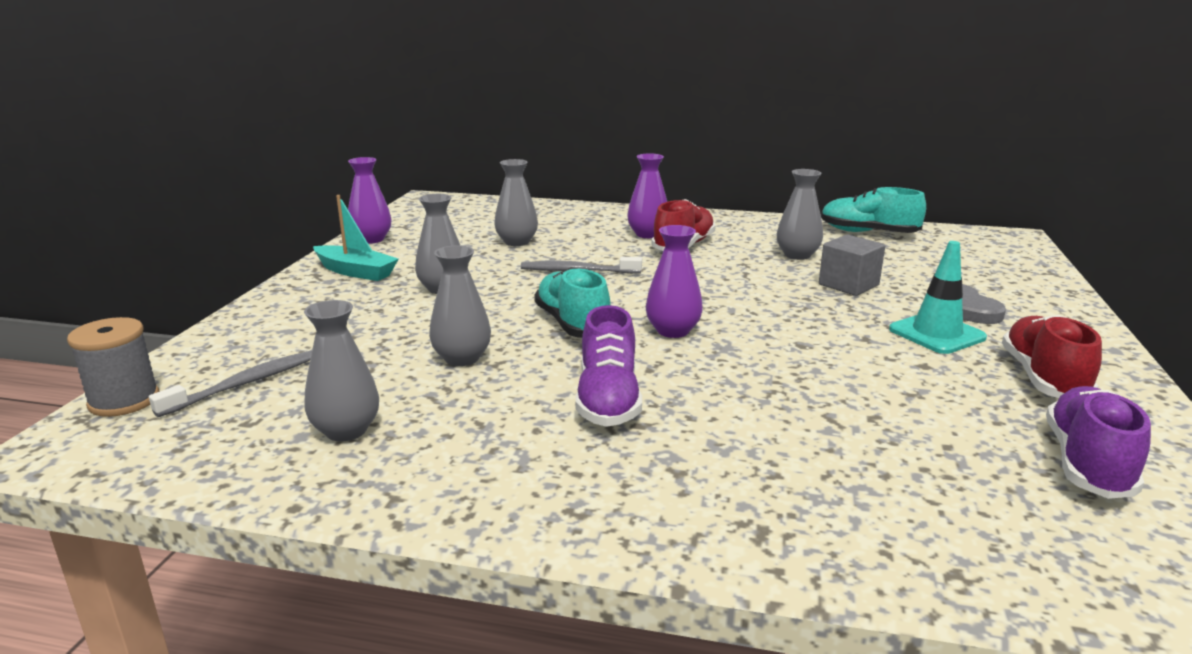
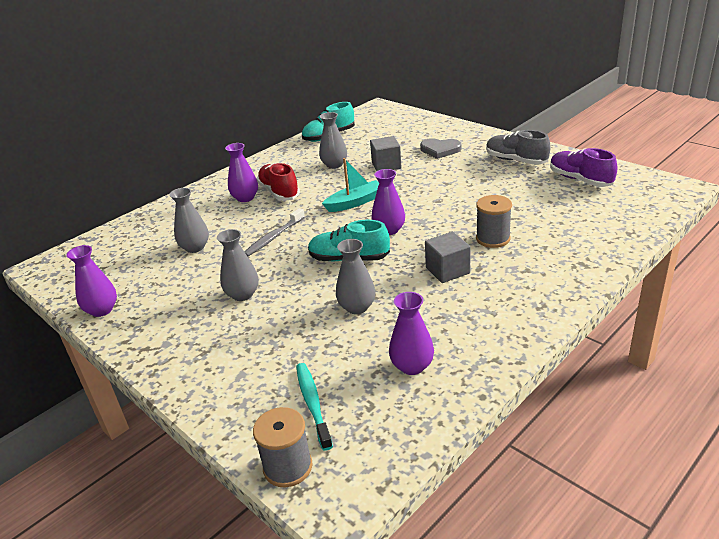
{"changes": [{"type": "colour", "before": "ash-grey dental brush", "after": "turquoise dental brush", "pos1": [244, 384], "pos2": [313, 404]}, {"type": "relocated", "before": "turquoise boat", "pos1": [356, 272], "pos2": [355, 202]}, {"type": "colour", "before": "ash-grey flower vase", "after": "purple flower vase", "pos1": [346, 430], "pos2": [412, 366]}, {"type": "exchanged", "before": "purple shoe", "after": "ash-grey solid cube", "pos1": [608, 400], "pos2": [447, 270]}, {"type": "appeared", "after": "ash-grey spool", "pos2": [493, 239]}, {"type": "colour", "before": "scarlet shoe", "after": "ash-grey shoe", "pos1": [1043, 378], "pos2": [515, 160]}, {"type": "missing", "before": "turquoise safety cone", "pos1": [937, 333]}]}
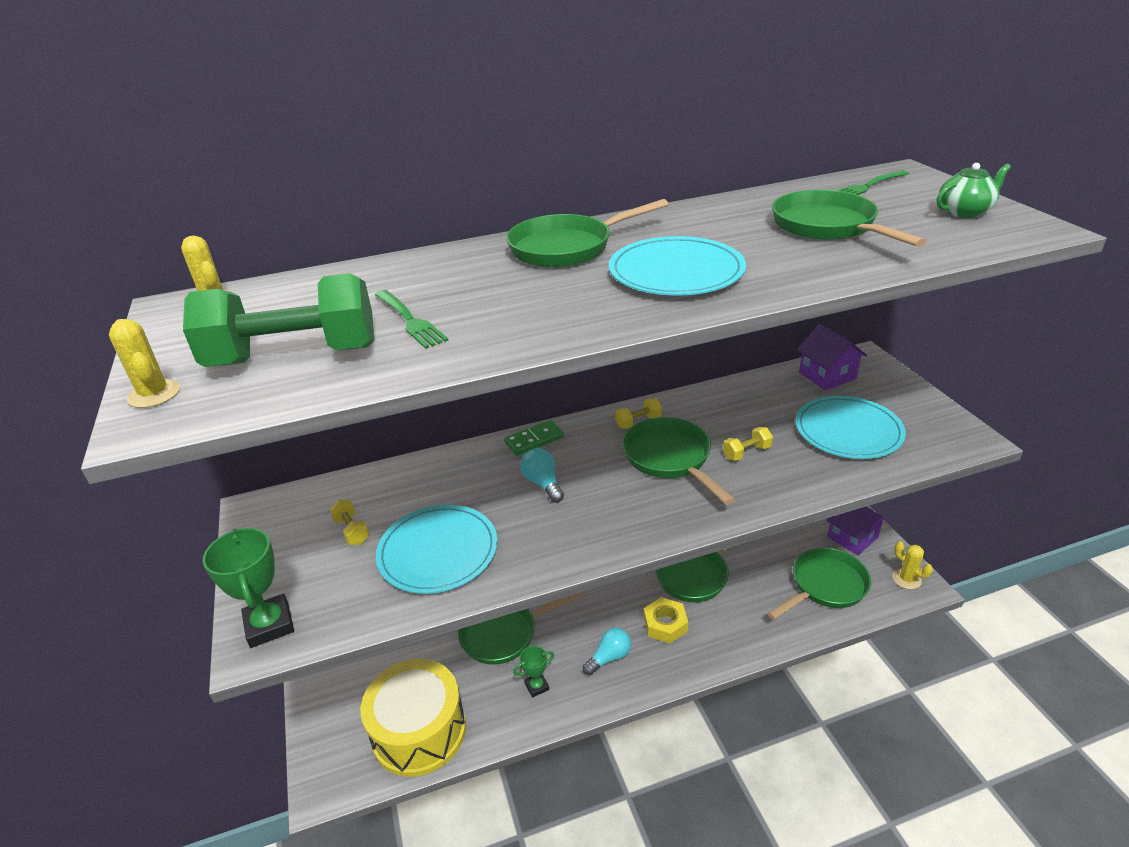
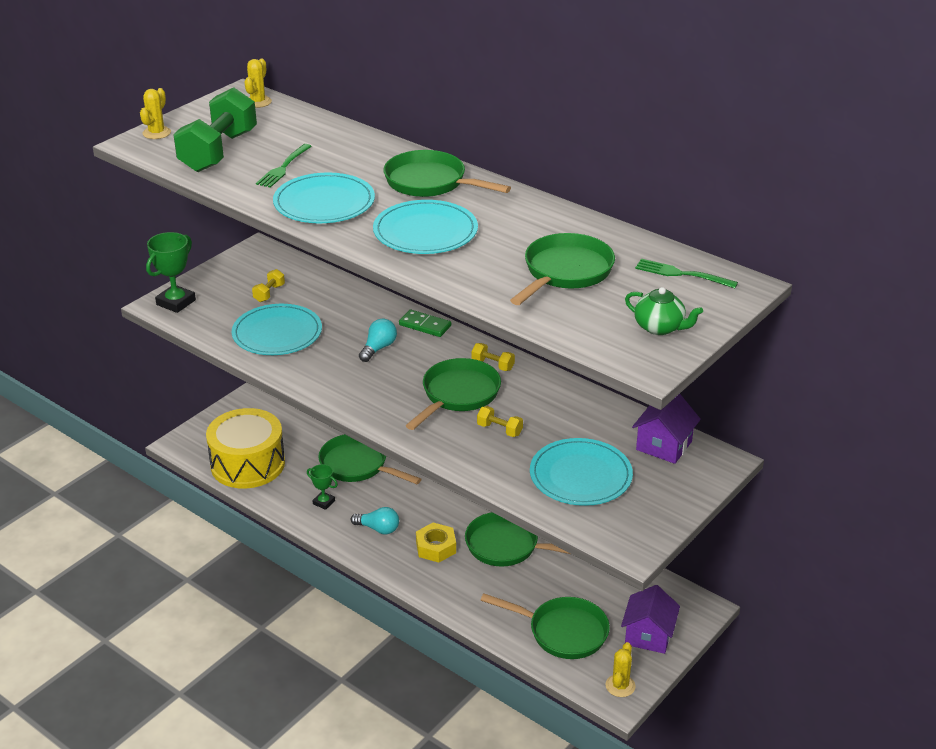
{"changes": [{"type": "spun", "before": "green dumbbell", "pos1": [294, 356], "pos2": [218, 151], "turn": 60}, {"type": "appeared", "after": "turquoise flat dish", "pos2": [324, 203]}]}
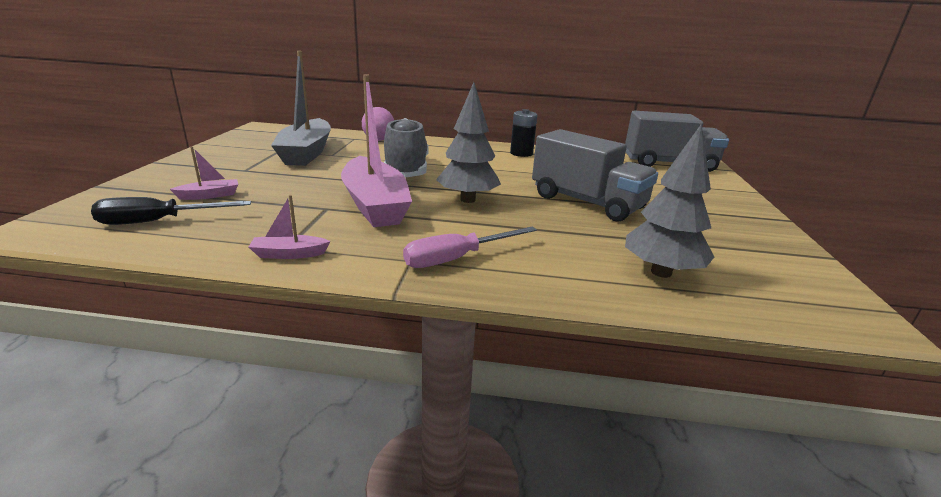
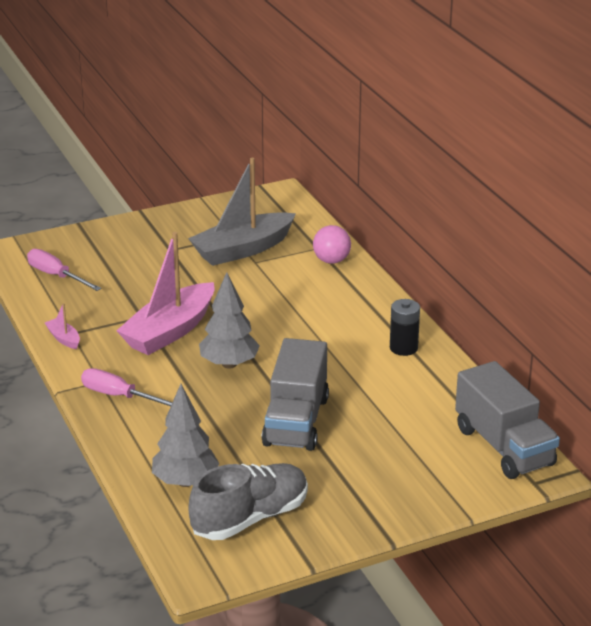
{"changes": [{"type": "colour", "before": "ebony screwdriver", "after": "pink screwdriver", "pos1": [159, 221], "pos2": [56, 276]}, {"type": "relocated", "before": "ash-grey shoe", "pos1": [406, 170], "pos2": [250, 518]}, {"type": "missing", "before": "pink boat", "pos1": [209, 195]}]}
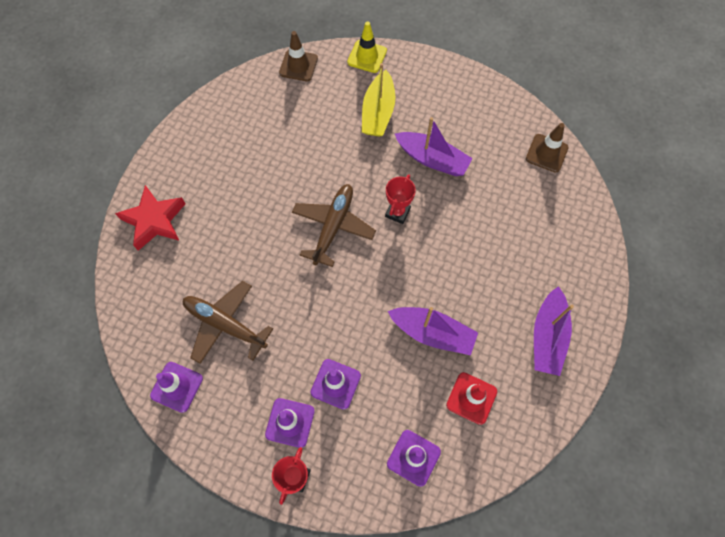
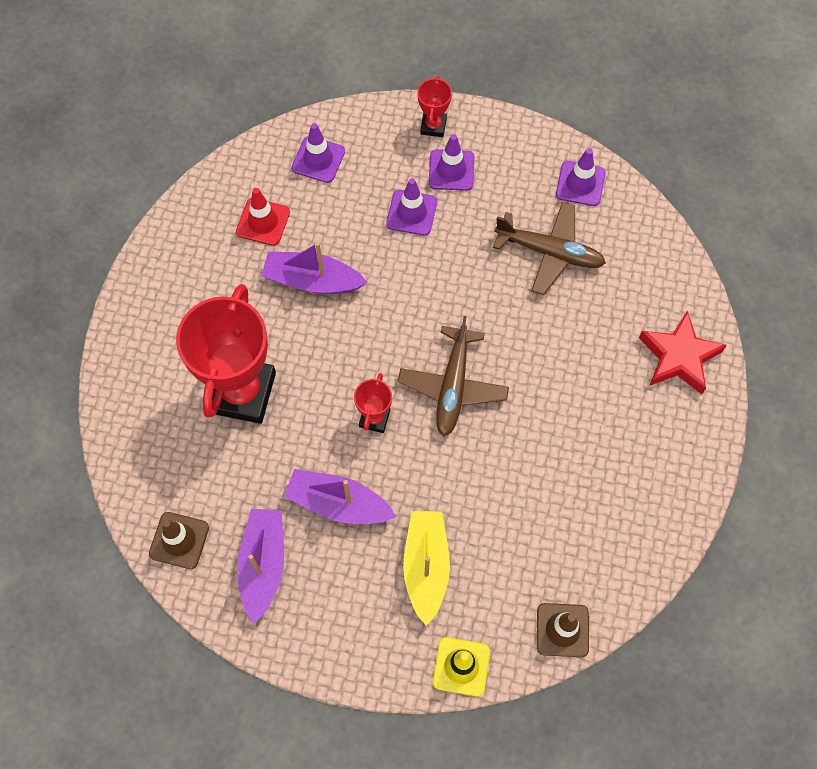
{"changes": [{"type": "appeared", "after": "scarlet prize cup", "pos2": [241, 392]}, {"type": "relocated", "before": "purple boat", "pos1": [547, 336], "pos2": [263, 564]}]}
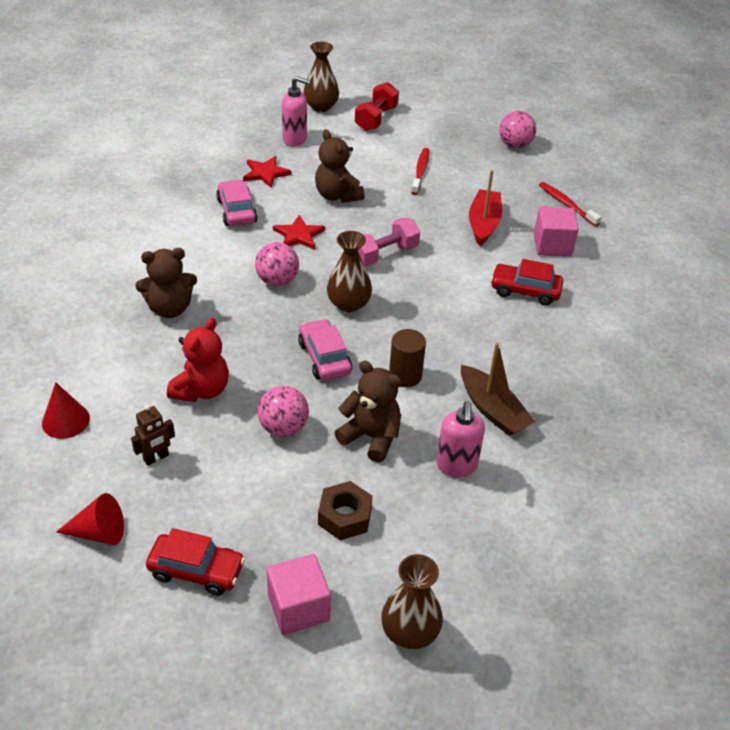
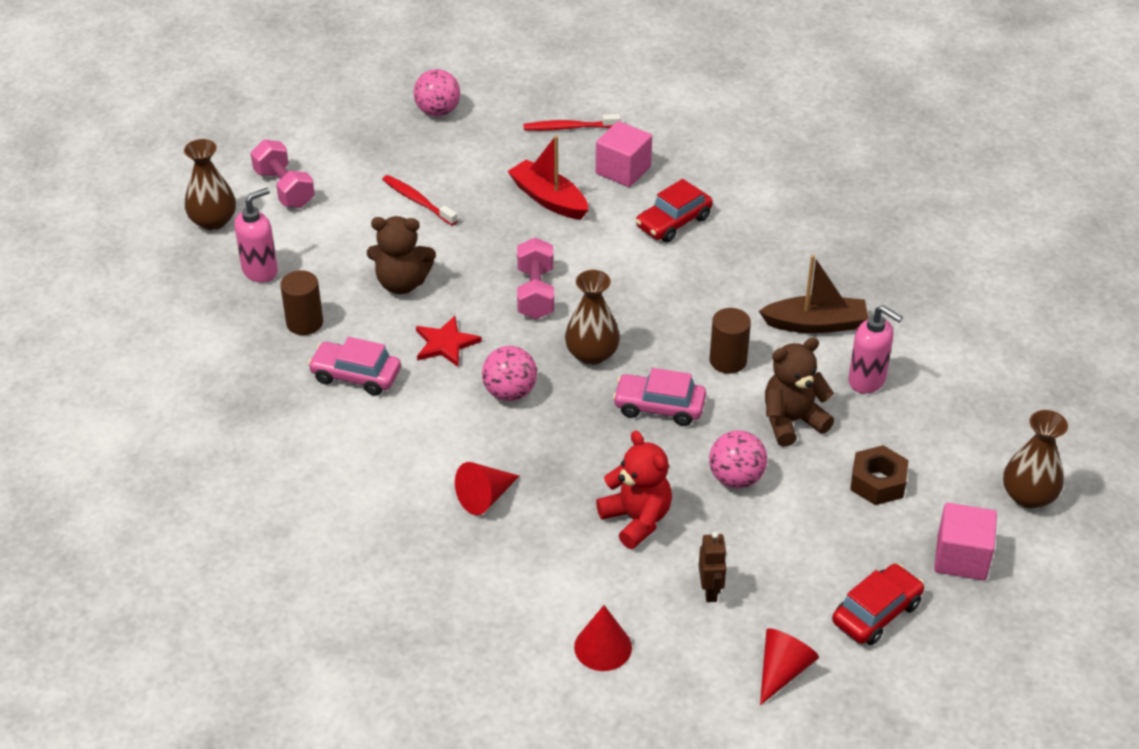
{"changes": [{"type": "colour", "before": "scarlet dumbbell", "after": "pink dumbbell", "pos1": [376, 119], "pos2": [284, 188]}, {"type": "exchanged", "before": "scarlet five-pointed star", "after": "brown cylinder", "pos1": [265, 173], "pos2": [304, 323]}, {"type": "exchanged", "before": "brown teddy", "after": "scarlet cone shape", "pos1": [170, 308], "pos2": [485, 497]}]}
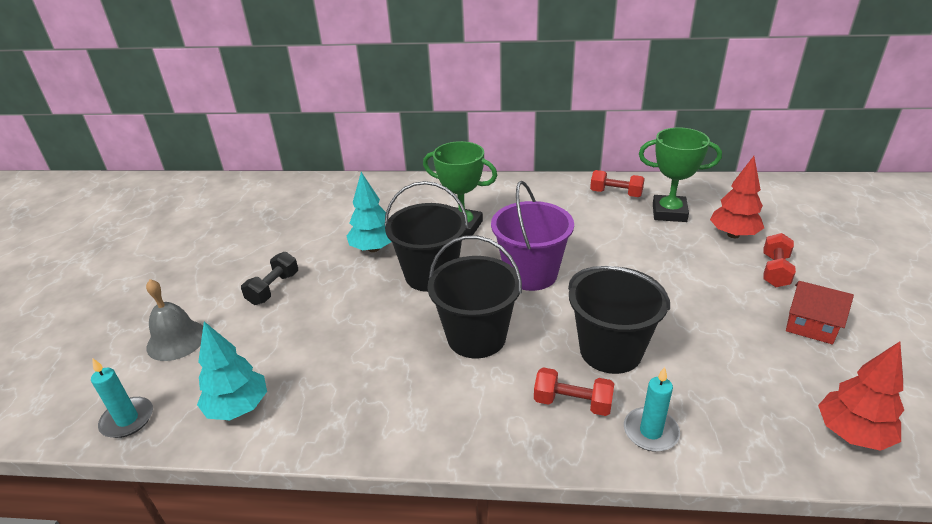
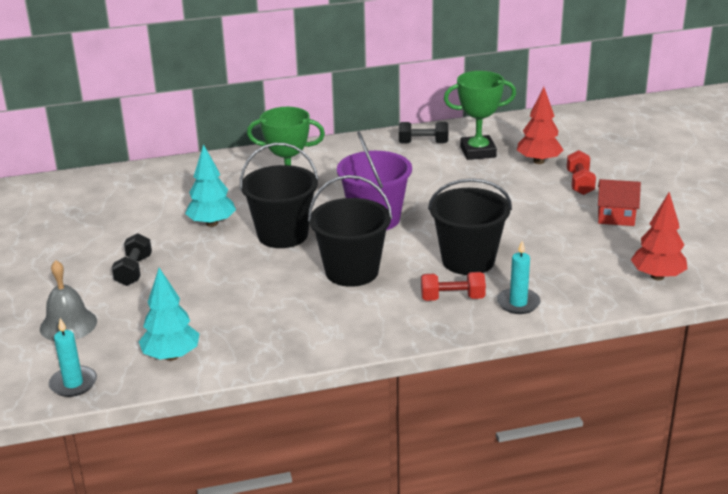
{"changes": [{"type": "colour", "before": "scarlet dumbbell", "after": "ebony dumbbell", "pos1": [616, 193], "pos2": [423, 143]}]}
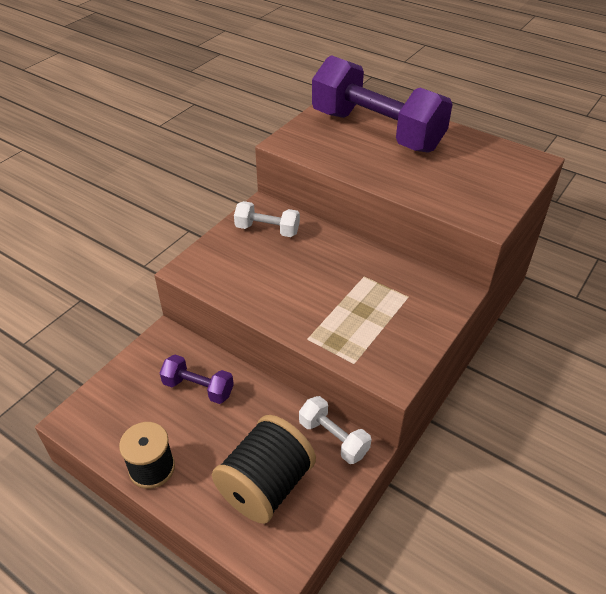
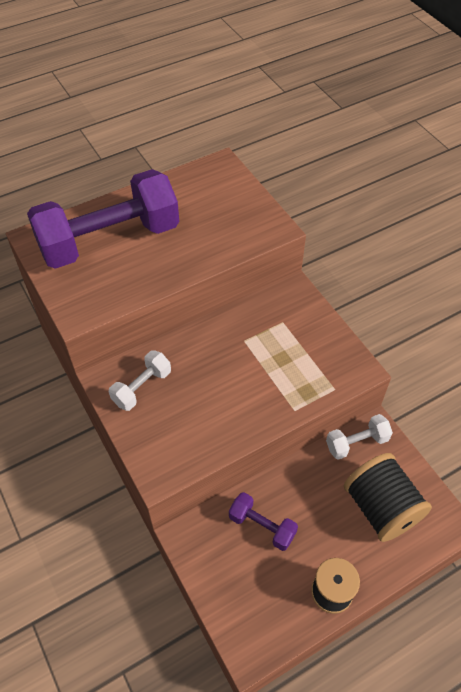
{"changes": [{"type": "spun", "before": "purple dumbbell", "pos1": [198, 388], "pos2": [262, 526], "turn": 75}]}
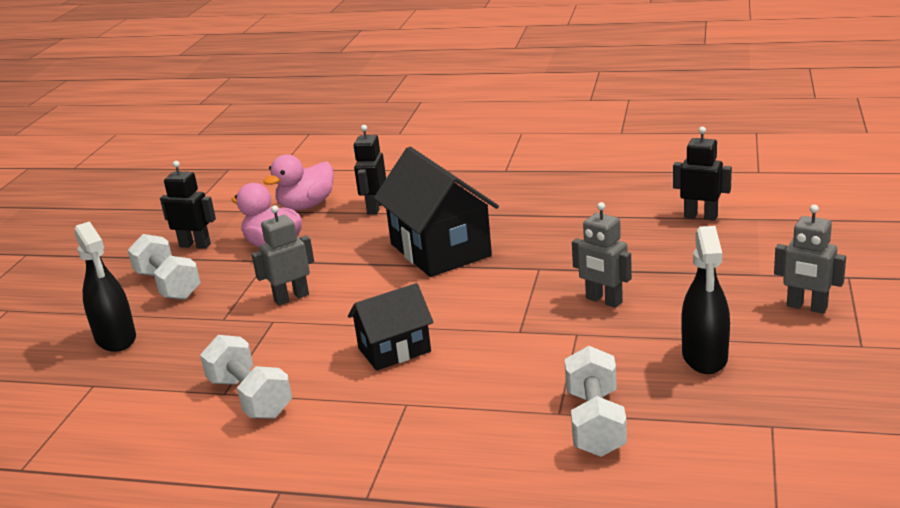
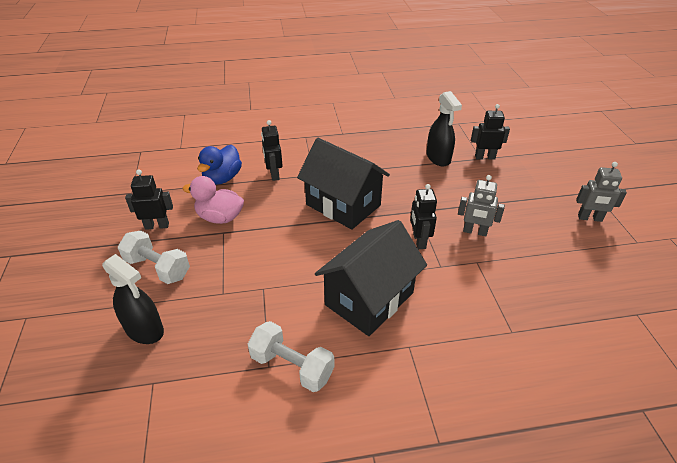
{"changes": [{"type": "colour", "before": "pink toy duck", "after": "royal blue toy duck", "pos1": [306, 206], "pos2": [222, 178]}, {"type": "size", "before": "ebony cottage", "pos1": [394, 350], "pos2": [369, 299], "scale": 1.7}, {"type": "appeared", "after": "ebony robot", "pos2": [419, 241]}, {"type": "relocated", "before": "ebony spray cleaner", "pos1": [704, 357], "pos2": [438, 158]}, {"type": "missing", "before": "ash-grey robot", "pos1": [291, 297]}, {"type": "missing", "before": "snow-white dumbbell", "pos1": [595, 423]}]}
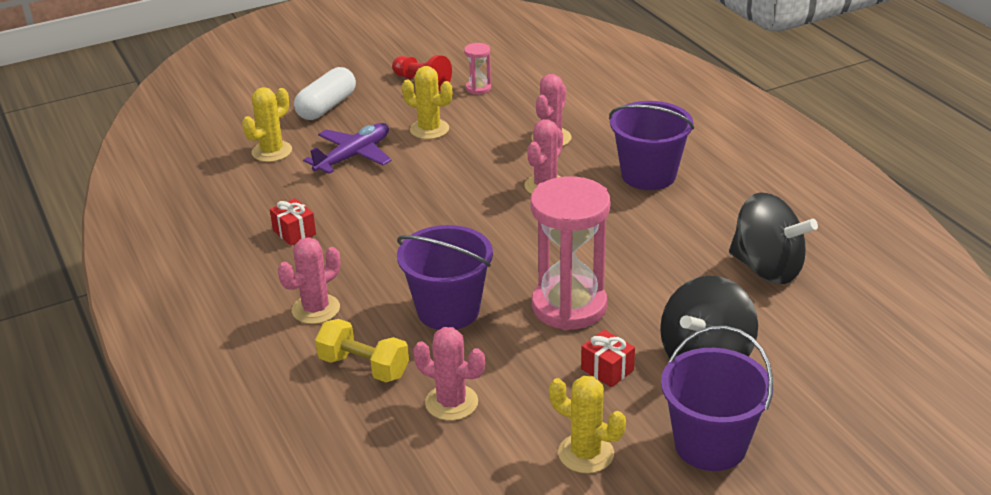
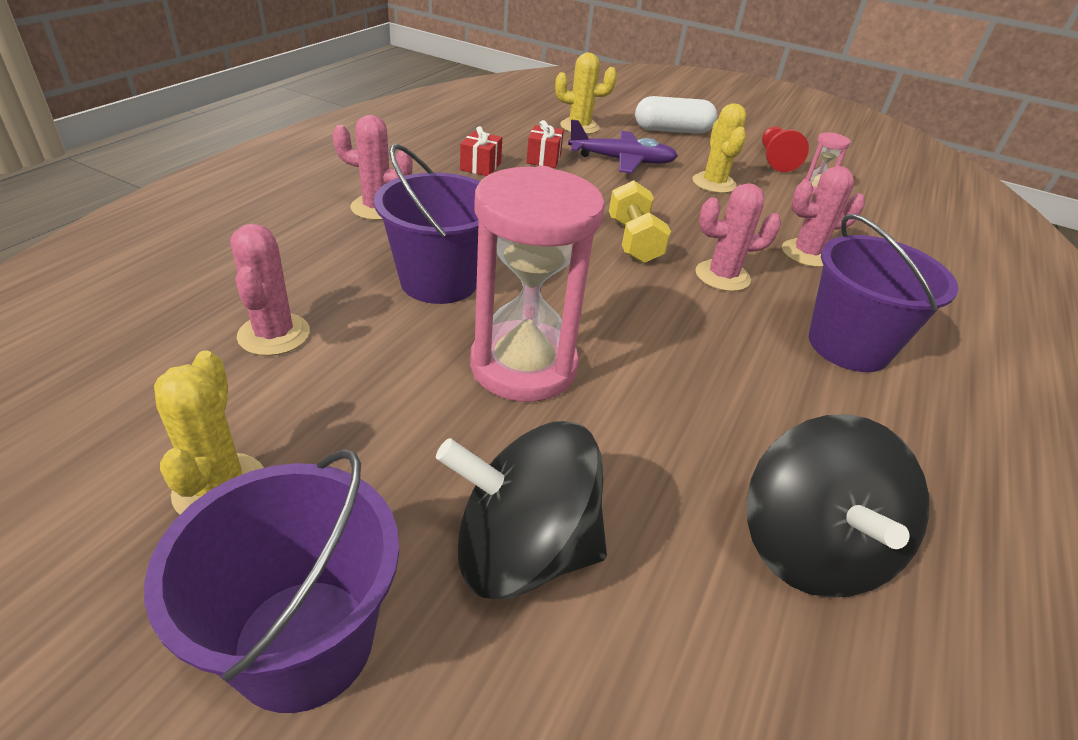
{"changes": [{"type": "relocated", "before": "scarlet present", "pos1": [607, 370], "pos2": [543, 159]}, {"type": "relocated", "before": "yellow dumbbell", "pos1": [364, 367], "pos2": [633, 241]}]}
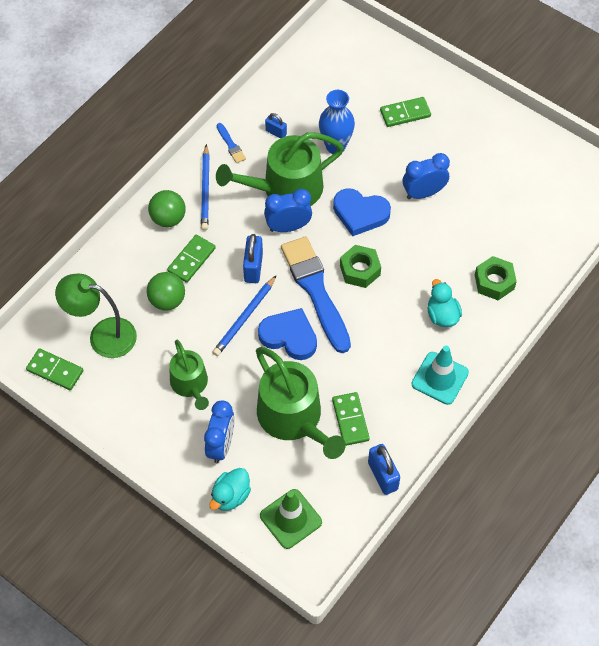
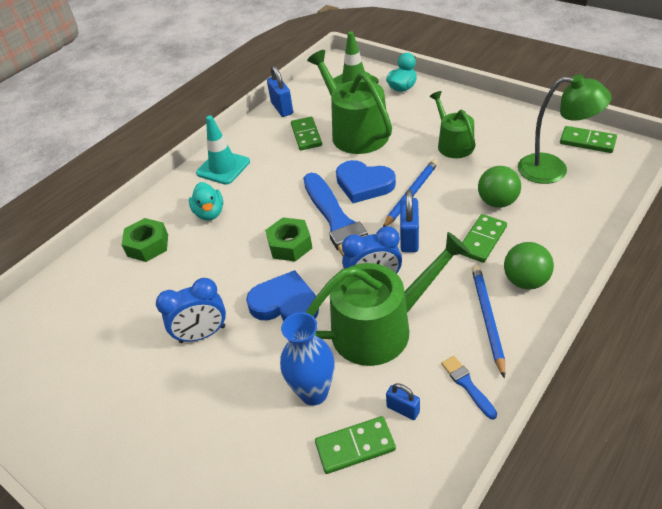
{"changes": [{"type": "relocated", "before": "green domino piece", "pos1": [405, 113], "pos2": [355, 446]}, {"type": "missing", "before": "royal blue bedside clock", "pos1": [221, 445]}]}
